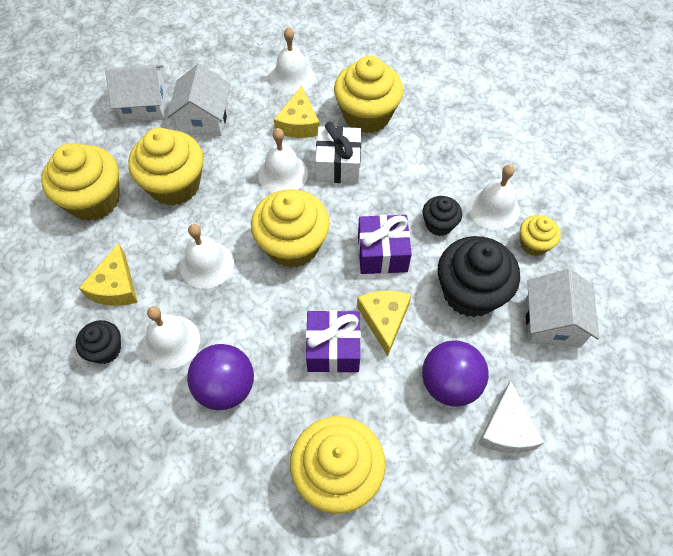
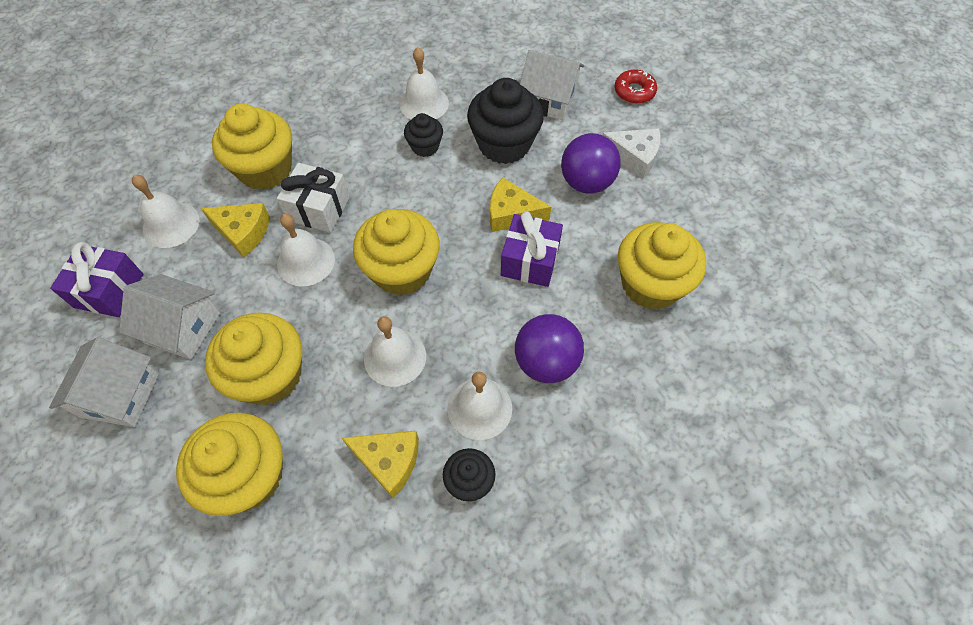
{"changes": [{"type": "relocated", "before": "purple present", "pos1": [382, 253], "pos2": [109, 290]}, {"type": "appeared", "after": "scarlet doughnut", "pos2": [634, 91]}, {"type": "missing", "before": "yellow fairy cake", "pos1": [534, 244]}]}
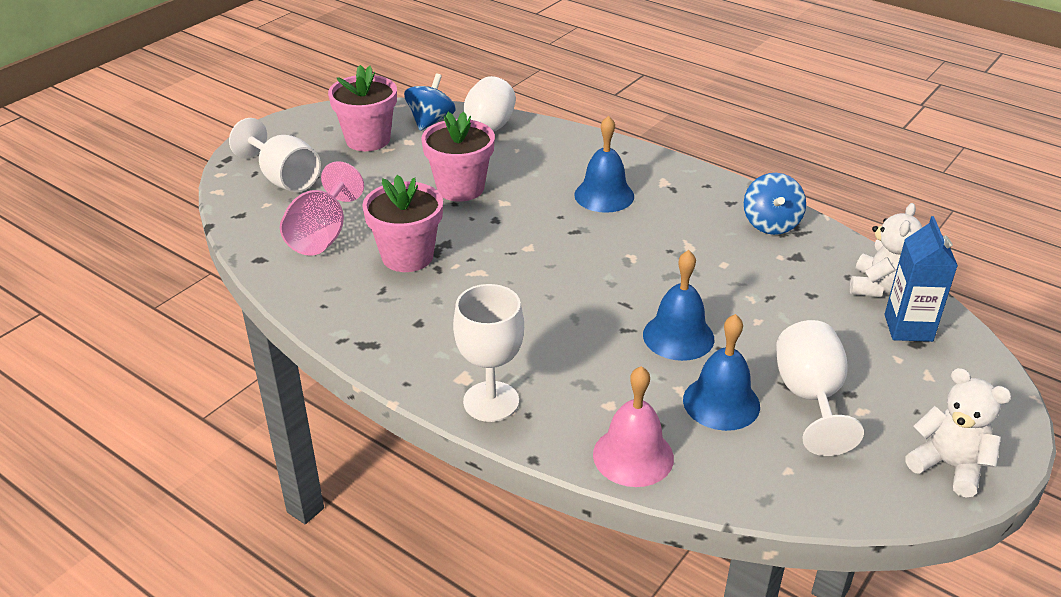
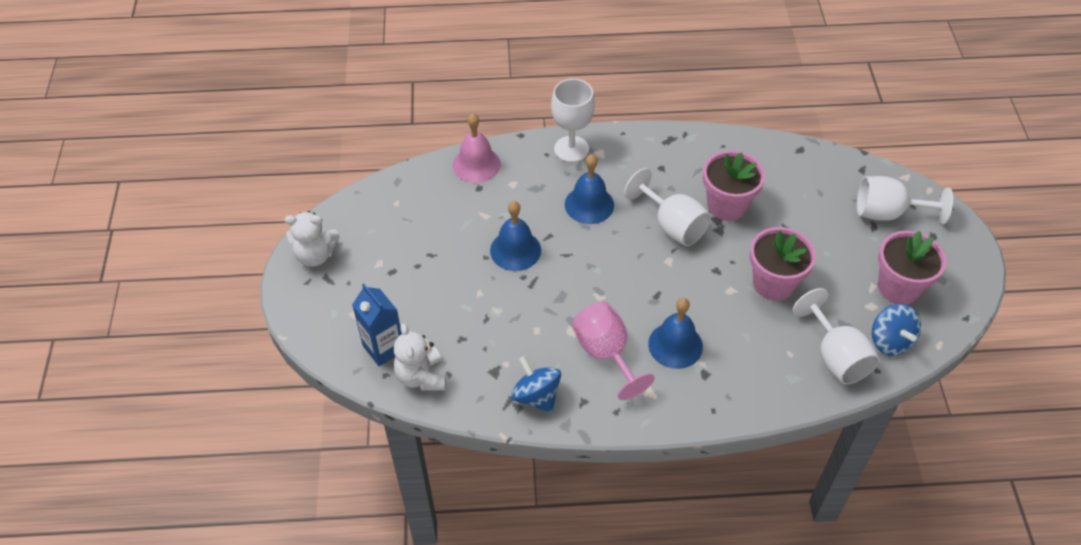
{"changes": [{"type": "relocated", "before": "royal blue hand bell", "pos1": [721, 402], "pos2": [589, 204]}, {"type": "relocated", "before": "pink chalice", "pos1": [322, 235], "pos2": [606, 353]}, {"type": "relocated", "before": "snow-white chalice", "pos1": [810, 398], "pos2": [672, 225]}]}
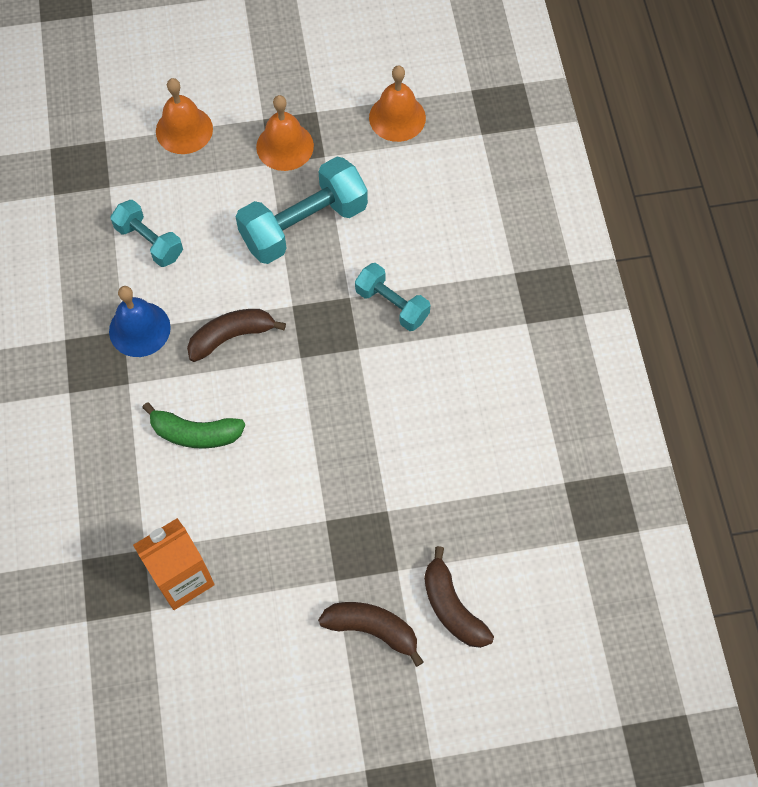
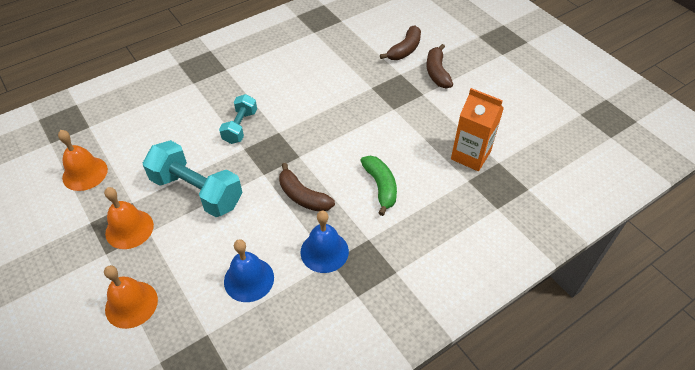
{"changes": [{"type": "exchanged", "before": "turquoise dumbbell", "after": "royal blue hand bell", "pos1": [149, 242], "pos2": [249, 279]}]}
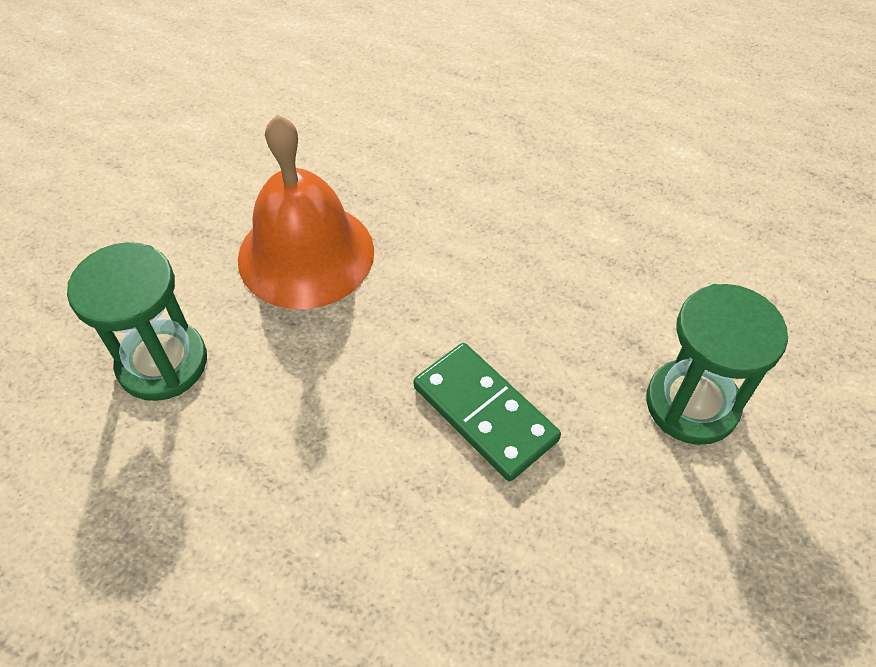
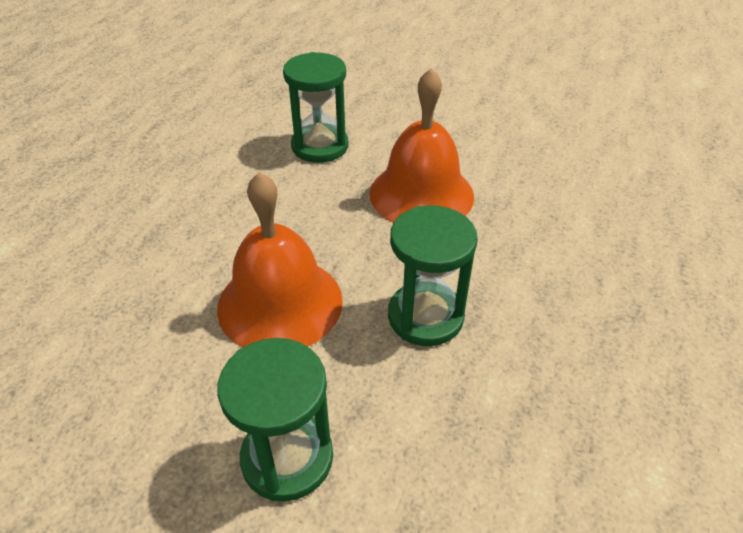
{"changes": [{"type": "exchanged", "before": "green domino piece", "after": "bright orange hand bell", "pos1": [484, 413], "pos2": [280, 303]}, {"type": "appeared", "after": "green sandglass", "pos2": [425, 316]}]}
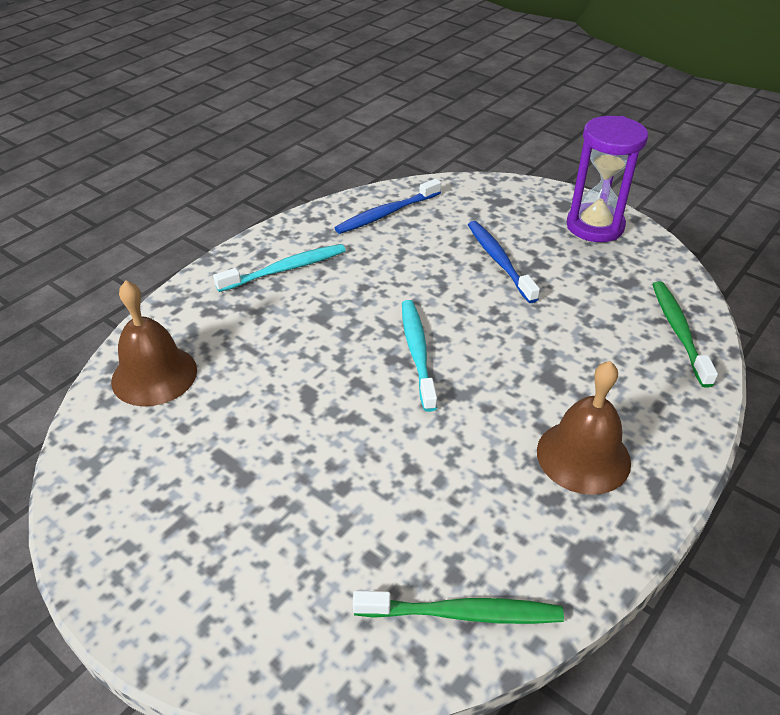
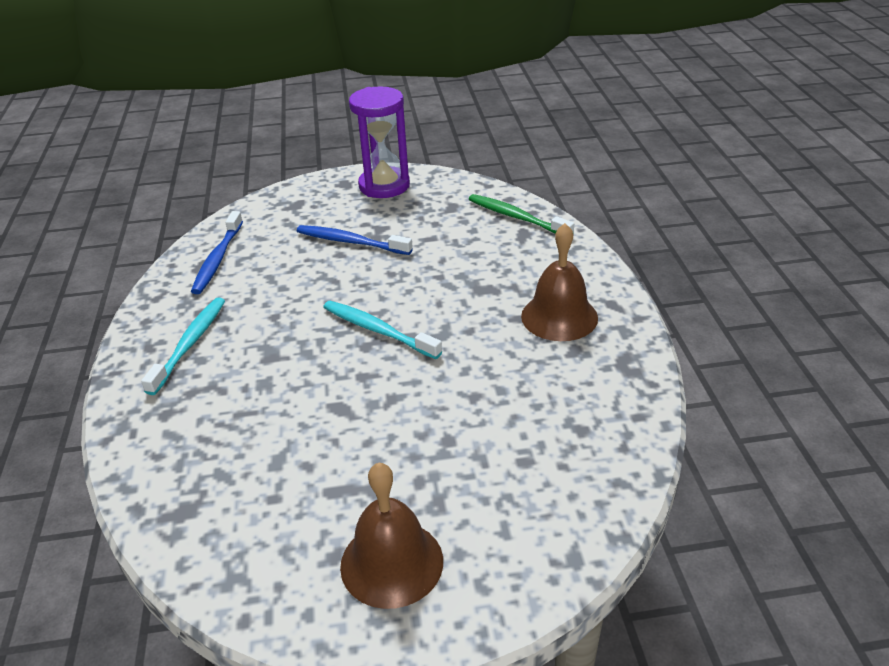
{"changes": [{"type": "relocated", "before": "brown hand bell", "pos1": [154, 375], "pos2": [391, 563]}, {"type": "missing", "before": "green dental brush", "pos1": [463, 613]}]}
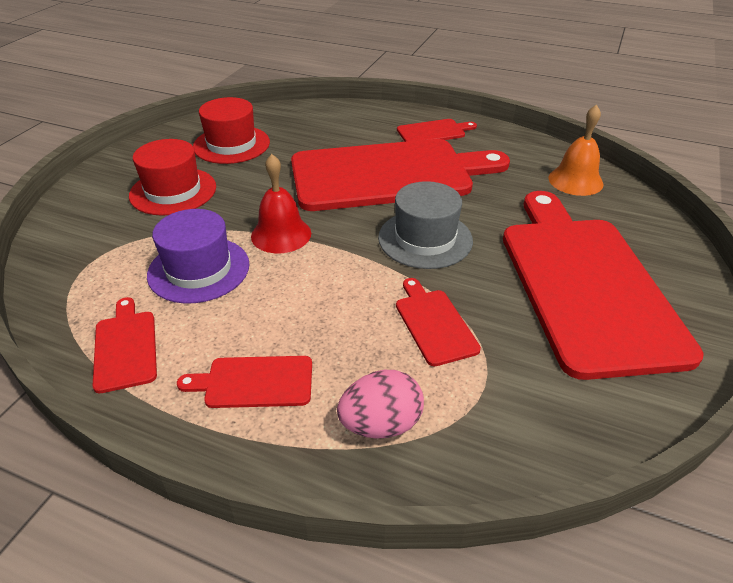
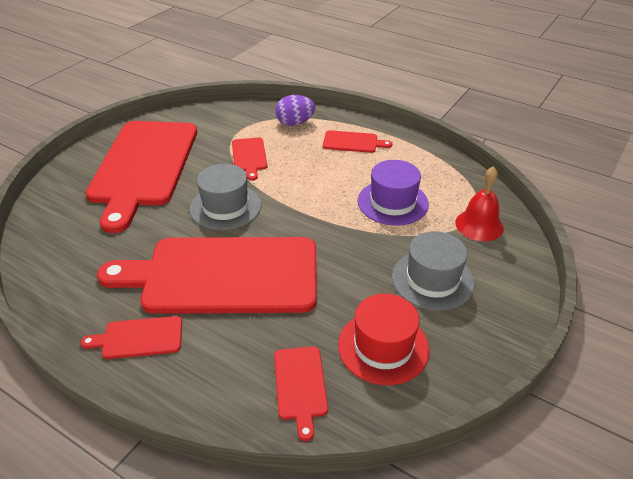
{"changes": [{"type": "relocated", "before": "scarlet cutting board", "pos1": [125, 347], "pos2": [300, 386]}, {"type": "colour", "before": "pink egg shape", "after": "purple egg shape", "pos1": [381, 424], "pos2": [295, 123]}, {"type": "colour", "before": "scarlet hat", "after": "ash-grey hat", "pos1": [173, 191], "pos2": [432, 280]}, {"type": "relocated", "before": "scarlet hand bell", "pos1": [281, 234], "pos2": [479, 225]}, {"type": "missing", "before": "bright orange hand bell", "pos1": [575, 181]}]}
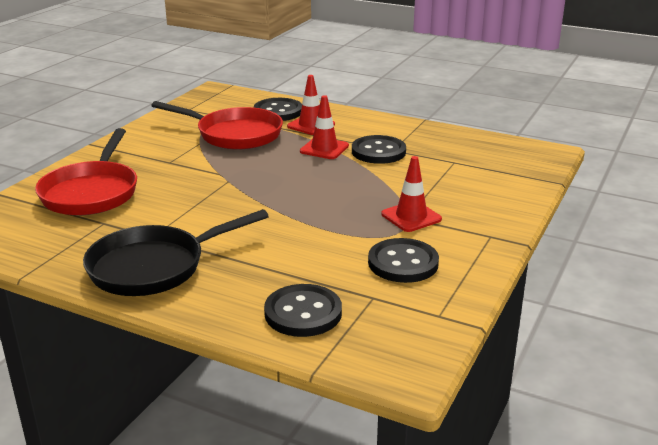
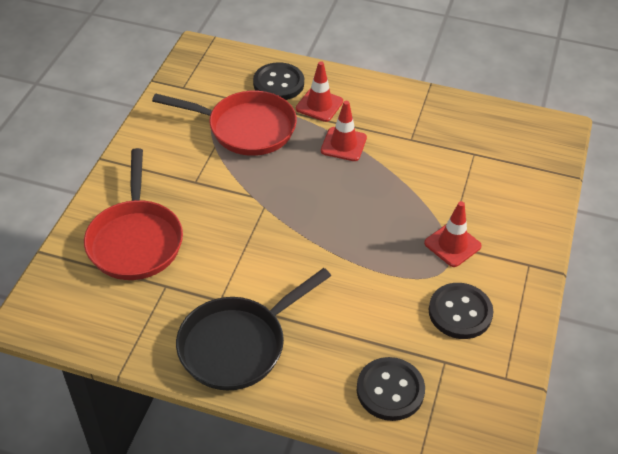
{"changes": [{"type": "missing", "before": "ebony button", "pos1": [378, 152]}]}
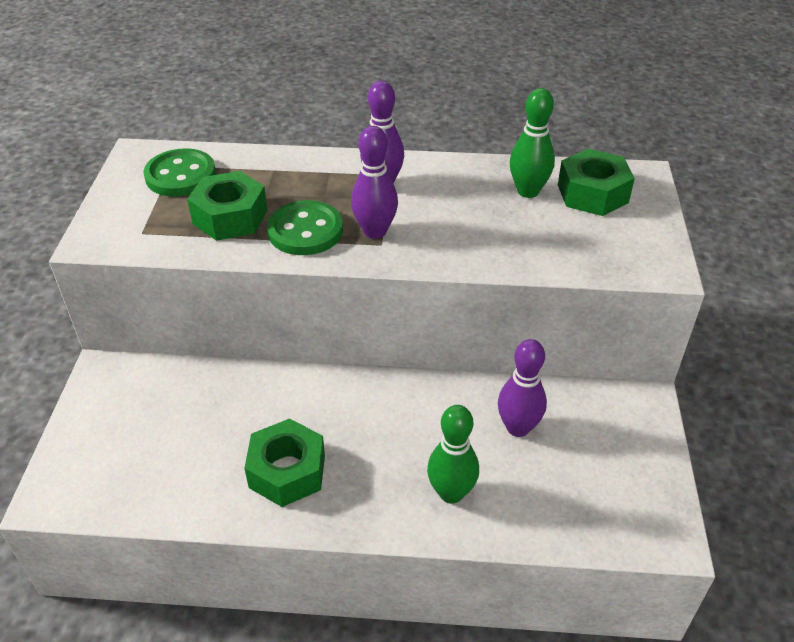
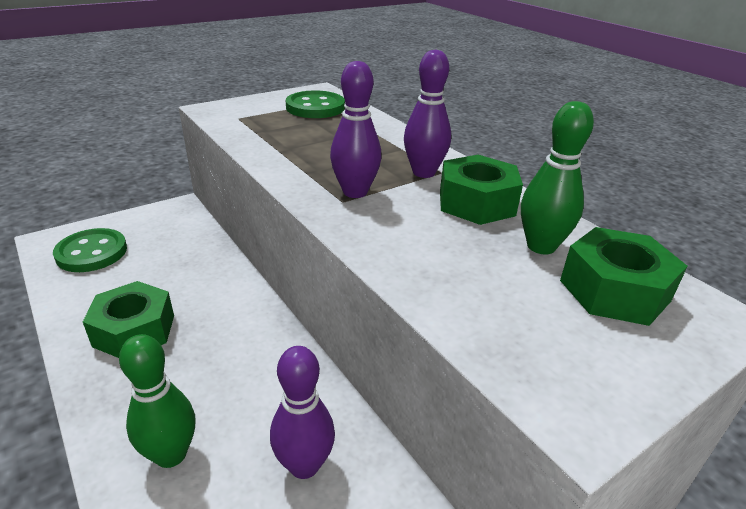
{"changes": [{"type": "relocated", "before": "green button", "pos1": [305, 231], "pos2": [92, 252]}, {"type": "relocated", "before": "green nut", "pos1": [230, 217], "pos2": [476, 203]}]}
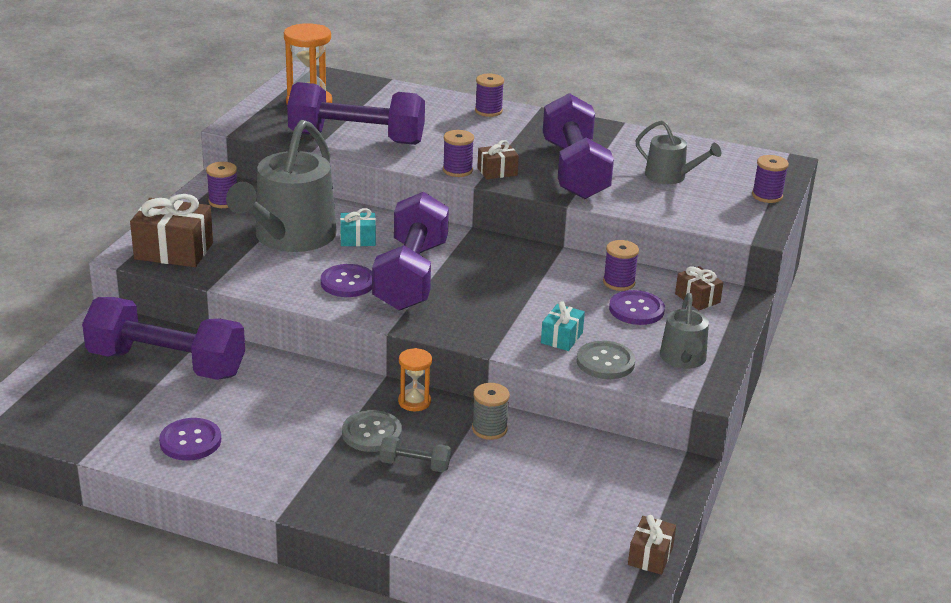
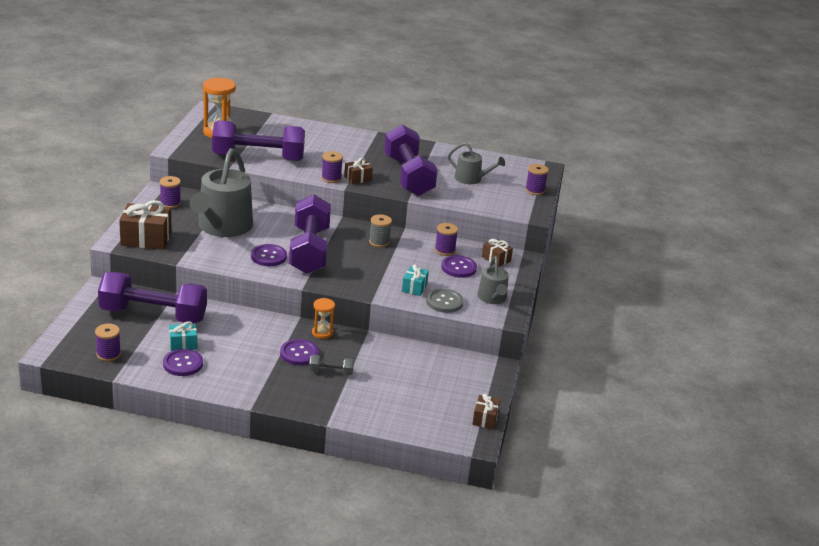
{"changes": [{"type": "relocated", "before": "purple spool", "pos1": [488, 111], "pos2": [108, 354]}, {"type": "relocated", "before": "turquoise present", "pos1": [358, 239], "pos2": [183, 344]}, {"type": "colour", "before": "ash-grey button", "after": "purple button", "pos1": [372, 433], "pos2": [299, 353]}, {"type": "relocated", "before": "ash-grey spool", "pos1": [489, 429], "pos2": [379, 242]}]}
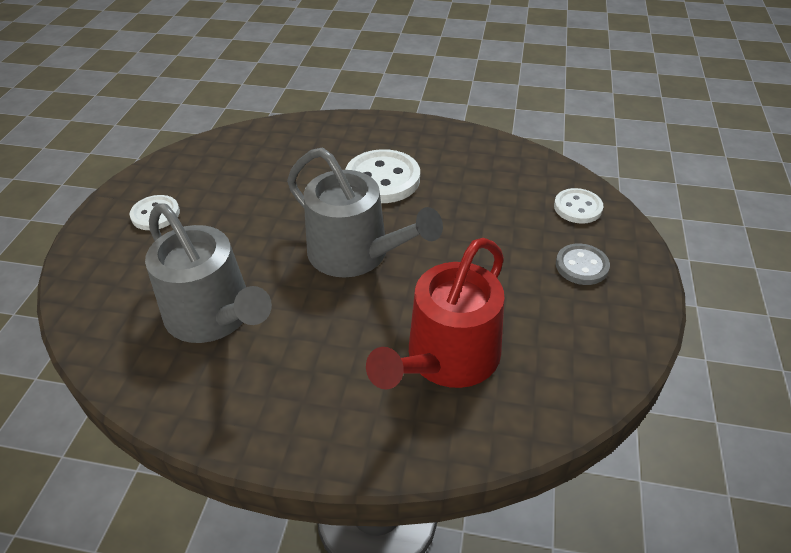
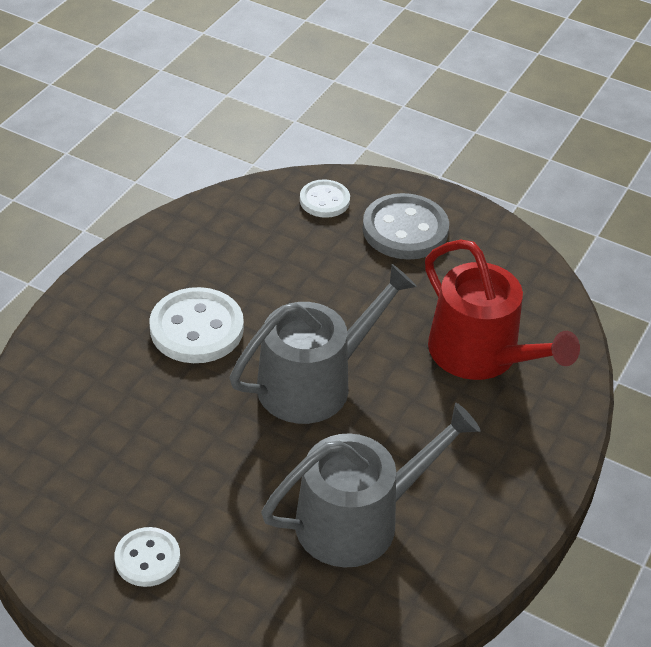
{"changes": [{"type": "size", "before": "ash-grey button", "pos1": [581, 266], "pos2": [405, 230], "scale": 1.68}]}
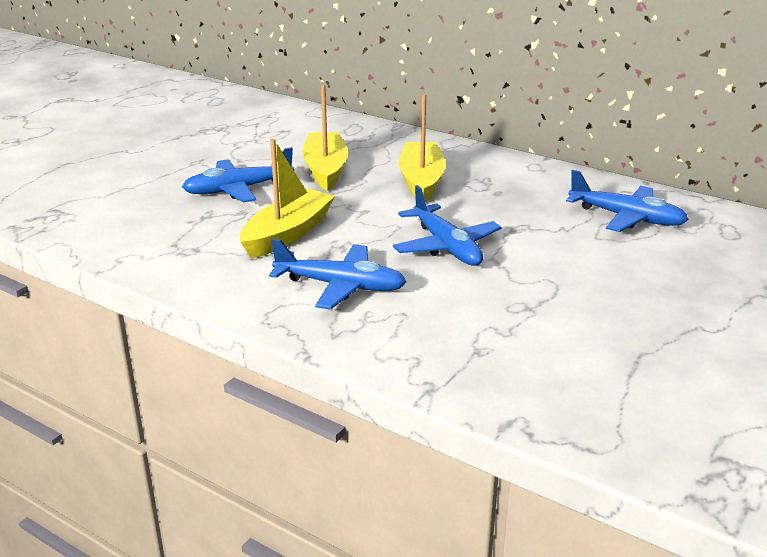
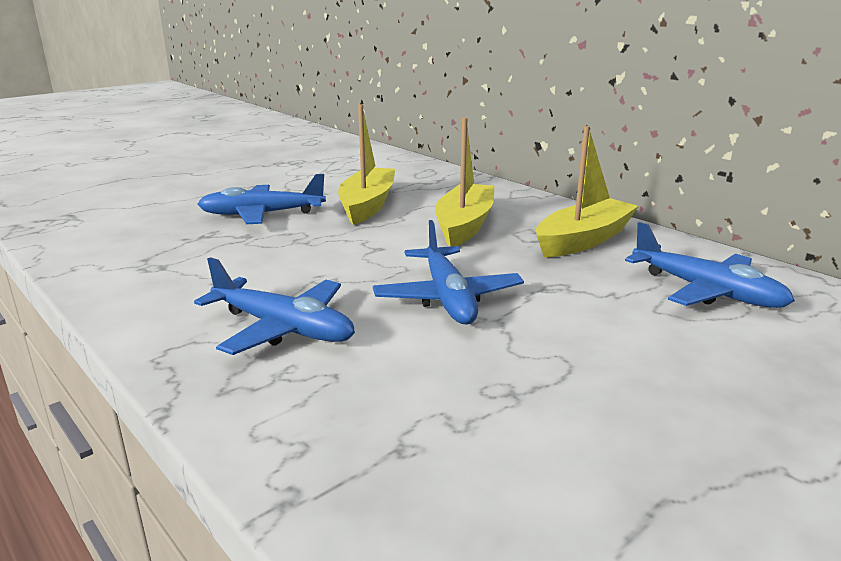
{"changes": [{"type": "relocated", "before": "yellow boat", "pos1": [288, 234], "pos2": [583, 240]}]}
